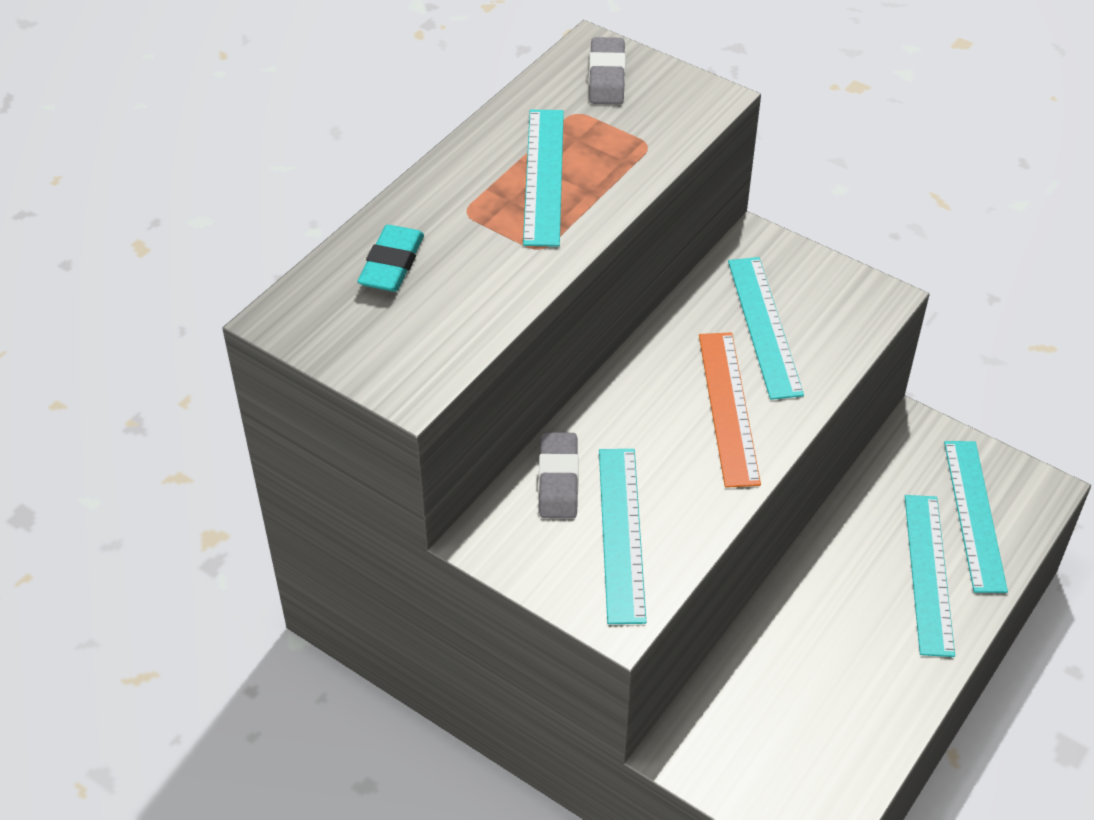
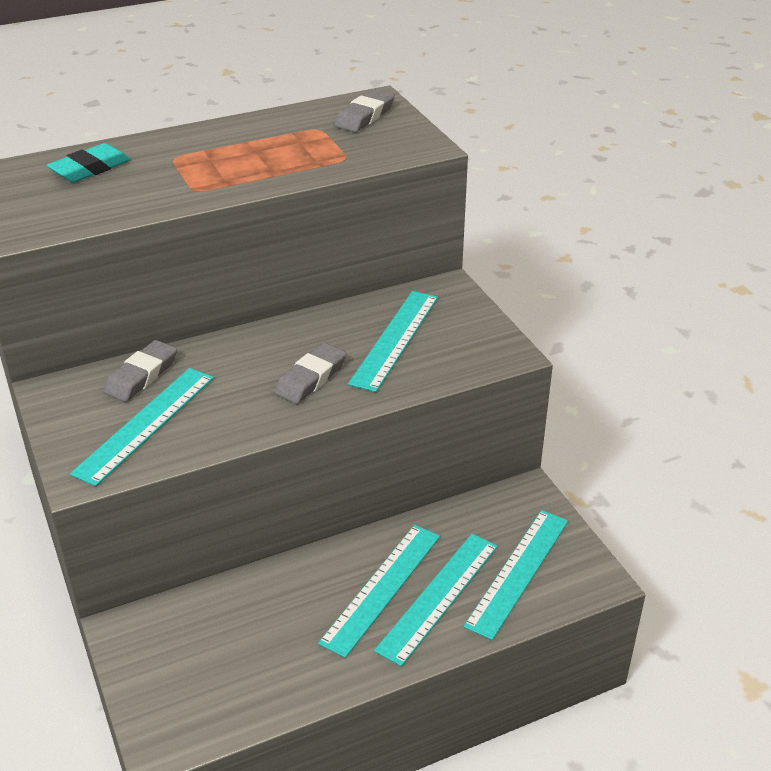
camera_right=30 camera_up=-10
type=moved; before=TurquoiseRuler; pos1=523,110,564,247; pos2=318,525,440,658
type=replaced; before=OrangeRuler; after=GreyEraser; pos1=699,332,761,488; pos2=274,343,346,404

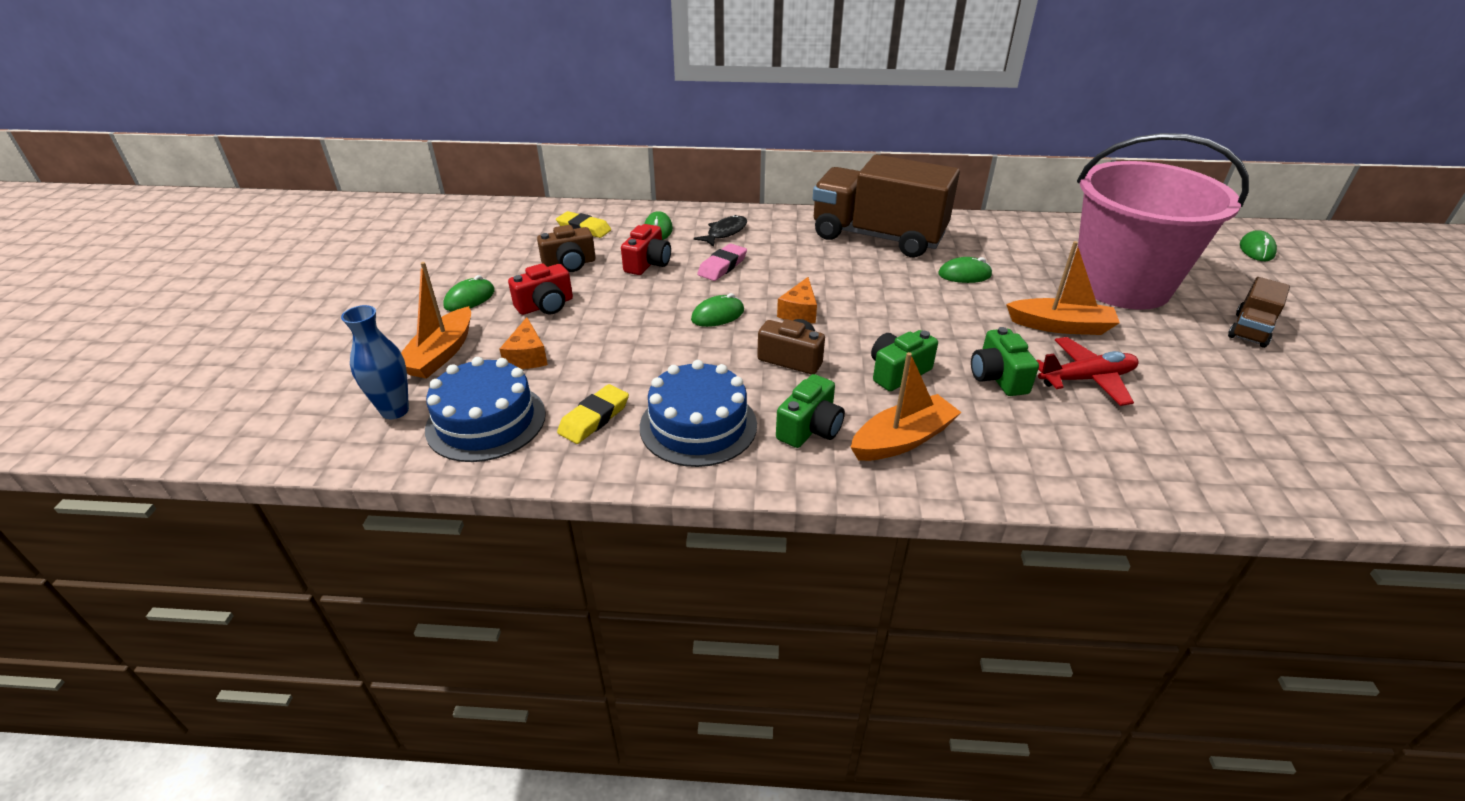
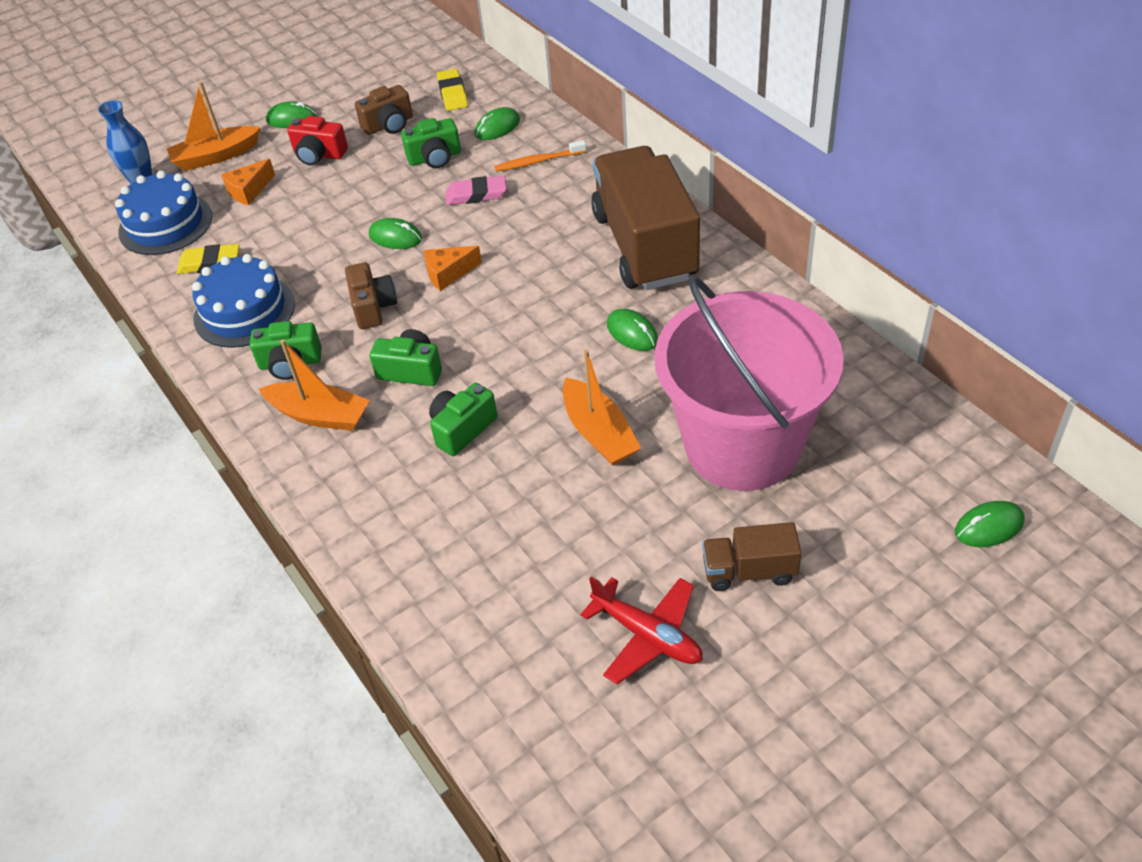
camera_right=55 camera_up=10
type=replaced; before=BlackFish; after=OrangeToothbrush; pos1=694,215,747,247; pos2=495,140,586,172
type=recoloured; before=RedCamera; after=GreenCamera; pos1=621,224,671,275; pos2=401,118,461,168
type=turned; before=BrownCamera; pos1=537,225,596,272; pos2=355,85,413,135; turn=-60
type=moved; before=RedPlane; pos1=1036,337,1139,406; pos2=580,577,703,684

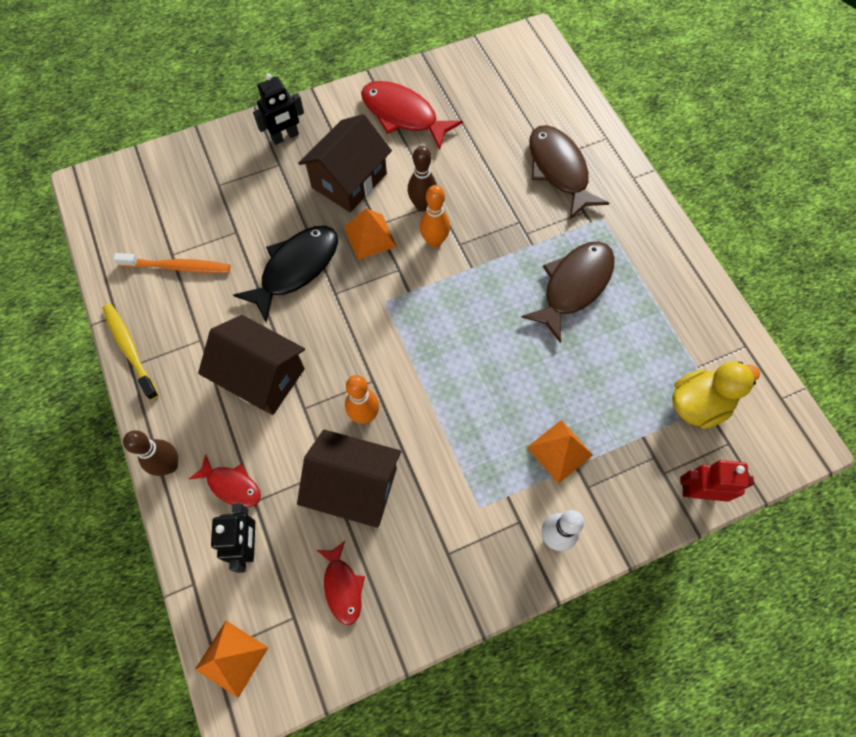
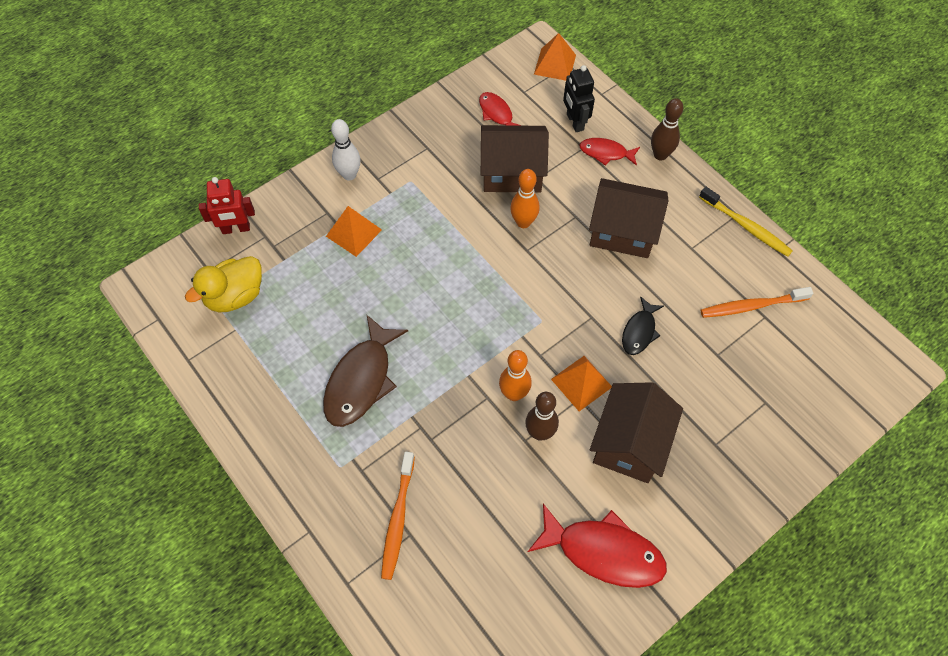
camera_right=165 camera_up=-5
type=removed; before=BlackRobot; pos1=253,73,304,145
type=replaced; before=BrownFish; after=OrangeToothbrush; pos1=529,125,609,219; pos2=381,452,415,580
type=resized; before=BlackFish; pos1=233,226,338,323; pos2=622,296,664,355; scale=0.56

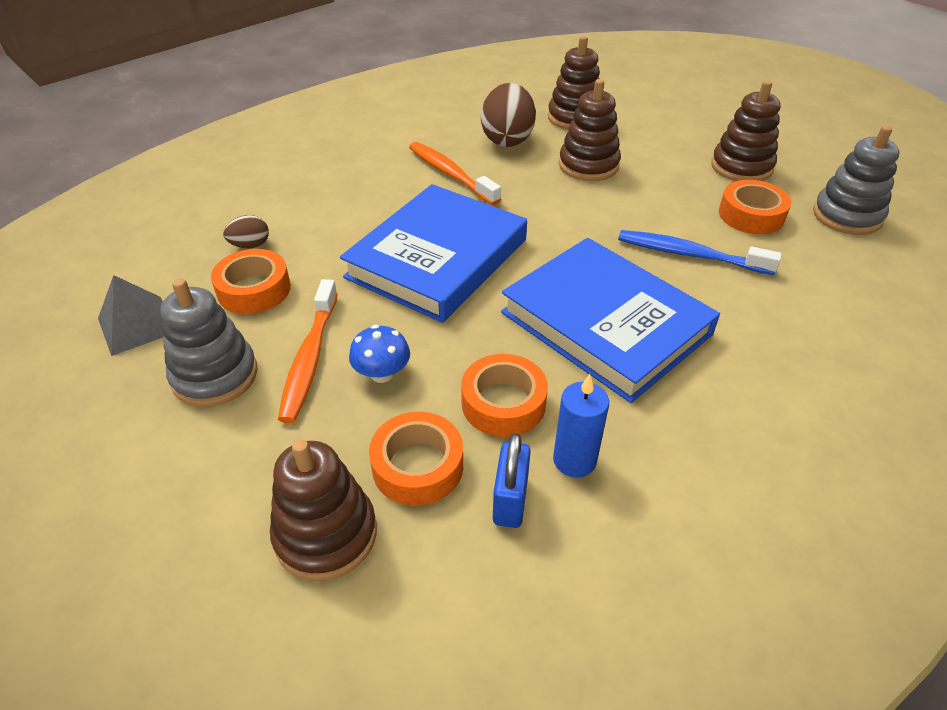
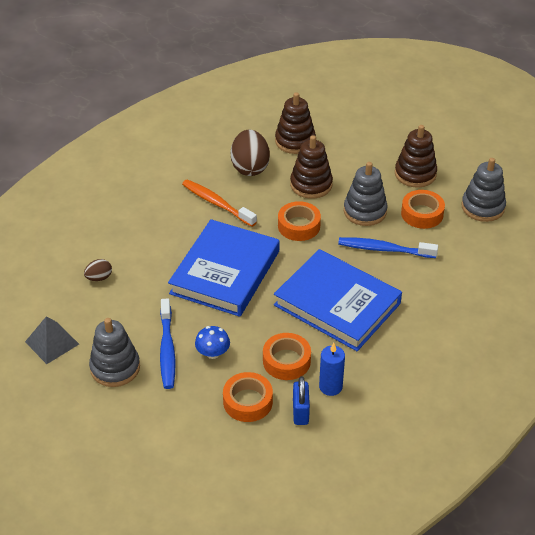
camera_right=-10 camera_up=0
type=moved; before=OrangeTape; pos1=211,249,291,314; pos2=278,201,321,241
type=recoloured; before=OrangeToothbrush; after=BlueToothbrush; pos1=278,279,338,423; pos2=160,298,175,389
type=removed; before=BrownStackingToy; pos1=270,439,377,581
type=added; after=GreyStackingToy; pos2=344,162,388,226

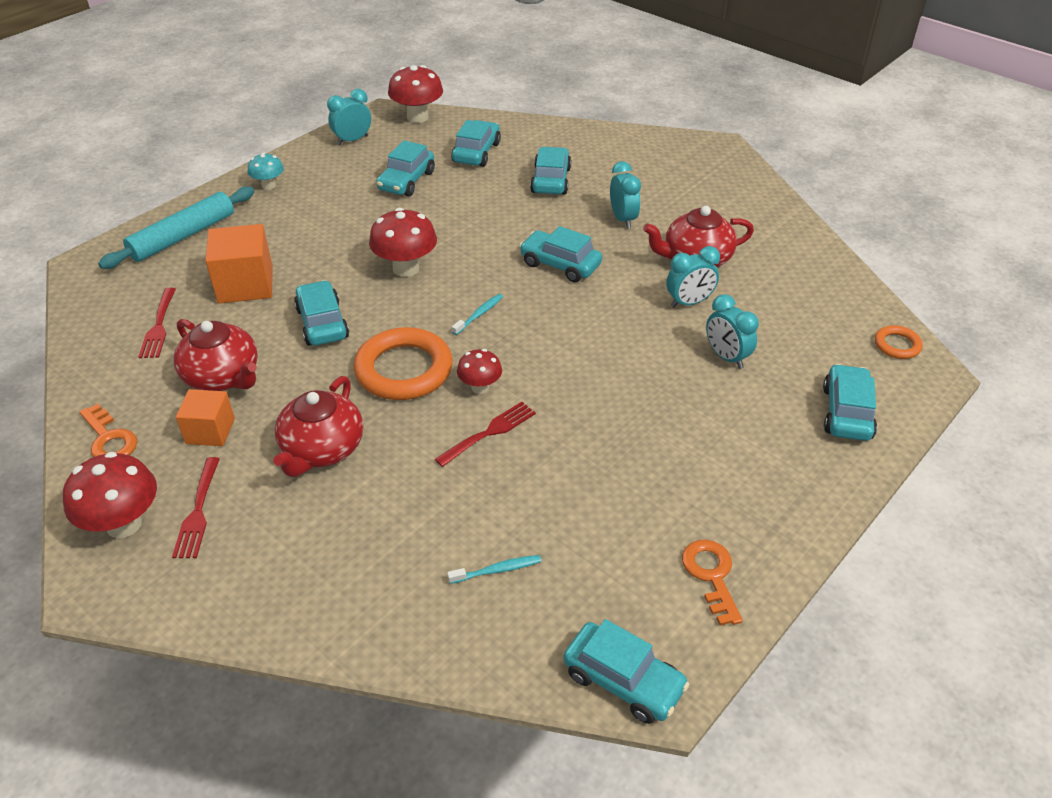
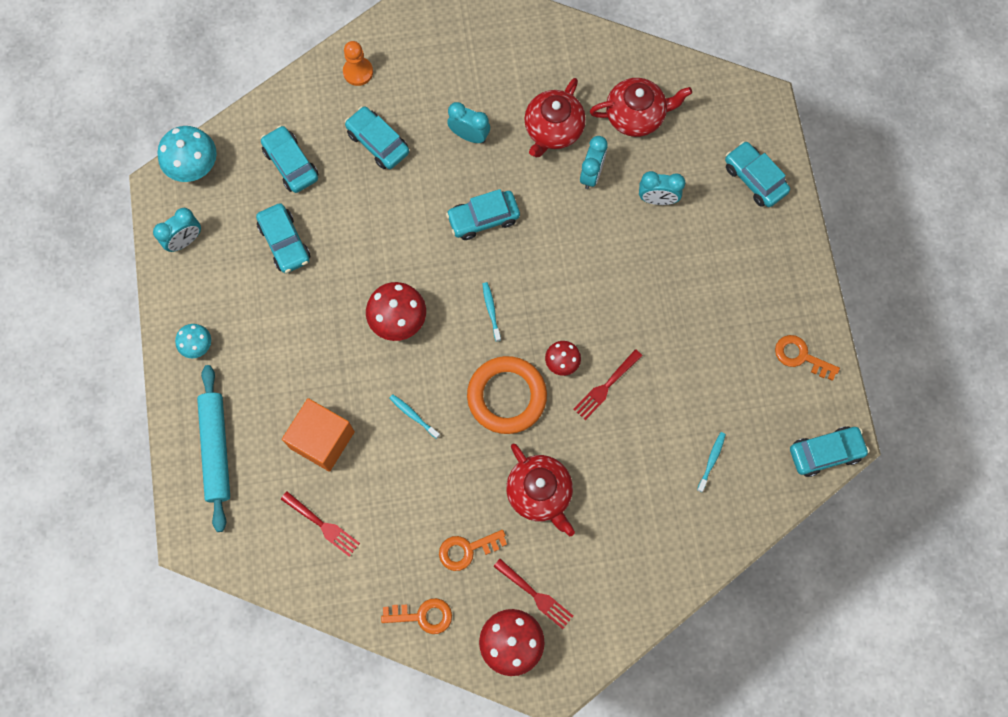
camera_right=-50 camera_up=30
type=recoloured; before=RedMushroom; after=TurquoiseMushroom; pos1=388,65,443,123; pos2=158,126,217,182
type=turned; before=TurquoiseClock; pos1=327,89,371,145; pos2=153,208,201,252; turn=-135
type=replaced; before=TurquoiseCar; after=TurquoiseToothbrush; pos1=294,280,349,346; pos2=389,394,440,439
type=moved; before=RedTeapot; pos1=174,319,258,391; pos2=590,78,692,137
type=removed; before=OrangeRing; pos1=875,325,923,359
type=replaced; before=OrangeCube; after=OrangeKey; pos1=176,389,235,446; pos2=439,530,507,571
type=turned; before=RedFork; pos1=435,402,536,467; pos2=573,349,643,420; turn=-135
type=added; after=OrangePawn; pos2=343,41,373,86

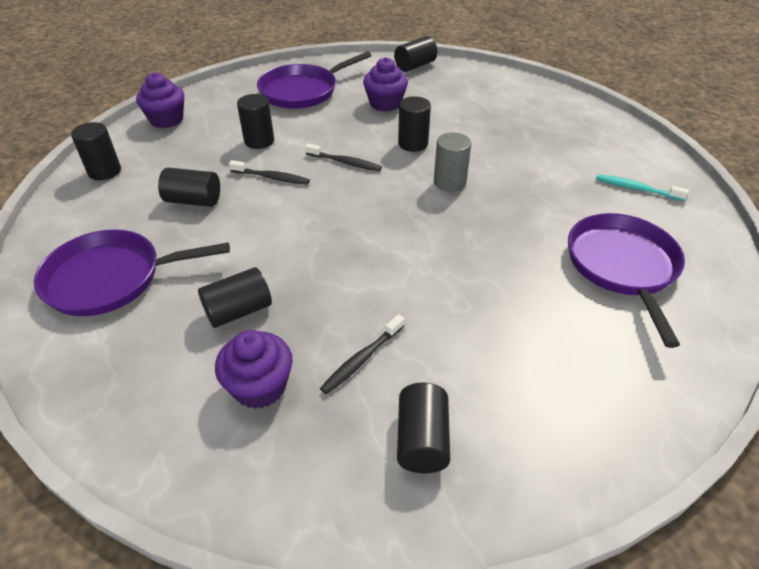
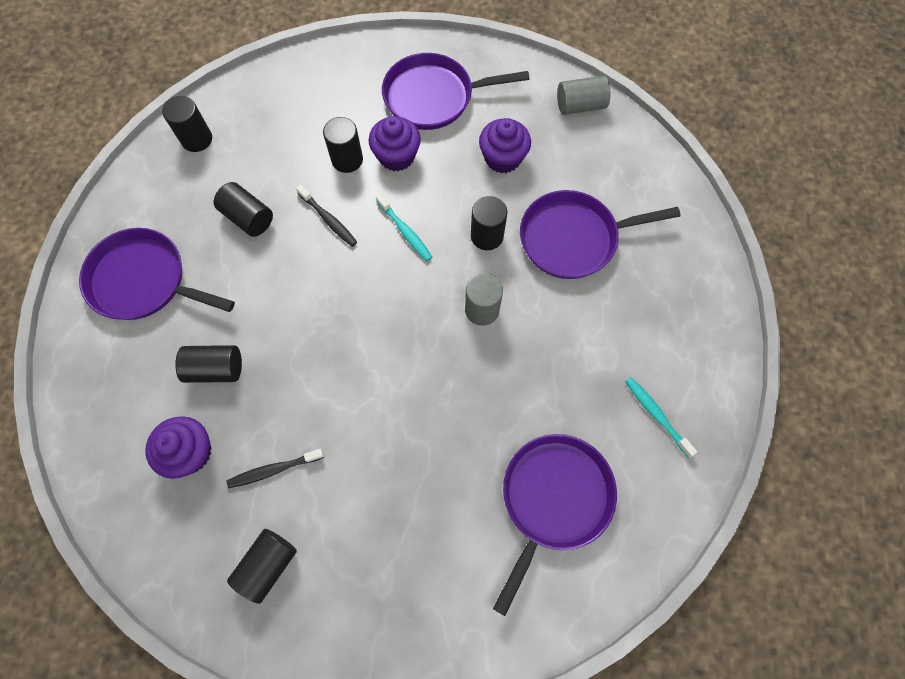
camera_right=30 camera_up=25
type=recoloured; before=BlackCylinder; after=GreyCylinder; pos1=394,36,438,72; pos2=557,76,610,115
type=moved; before=PurpleCupcake; pos1=136,73,184,128; pos2=368,116,421,171
type=recoloured; before=BlackToothbrush; after=TurquoiseToothbrush; pos1=305,143,382,171; pos2=376,194,432,261
type=added; after=PurplePan; pos2=520,190,680,279

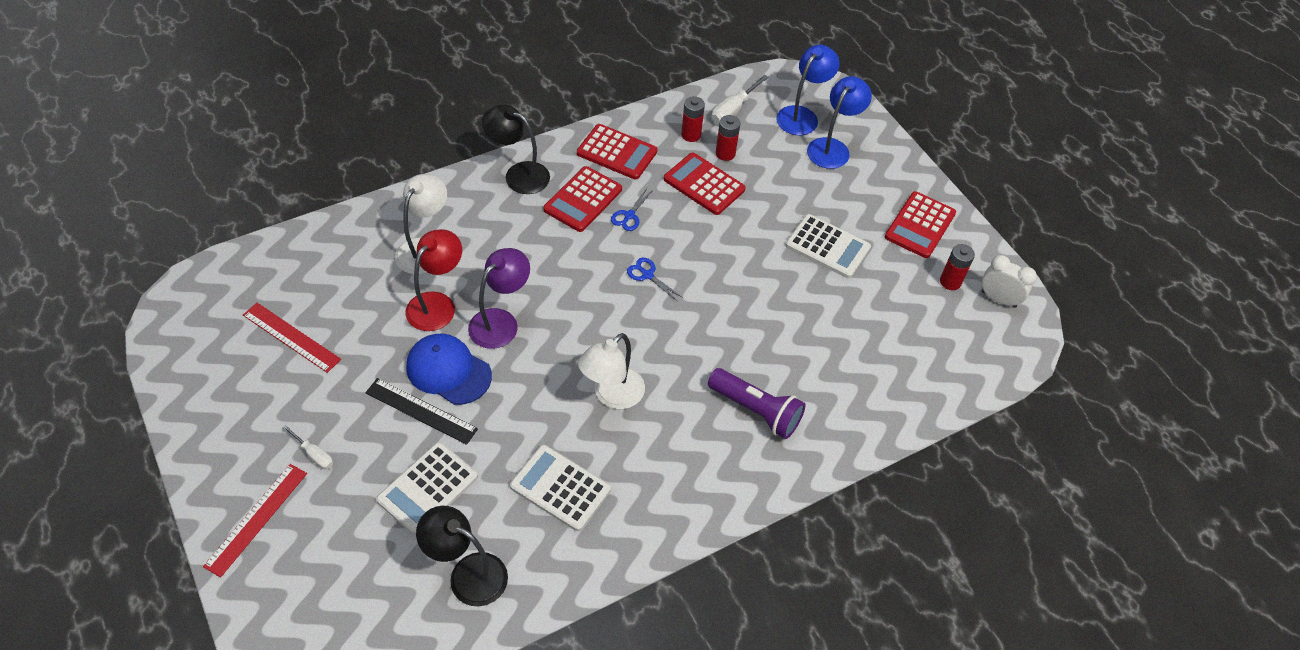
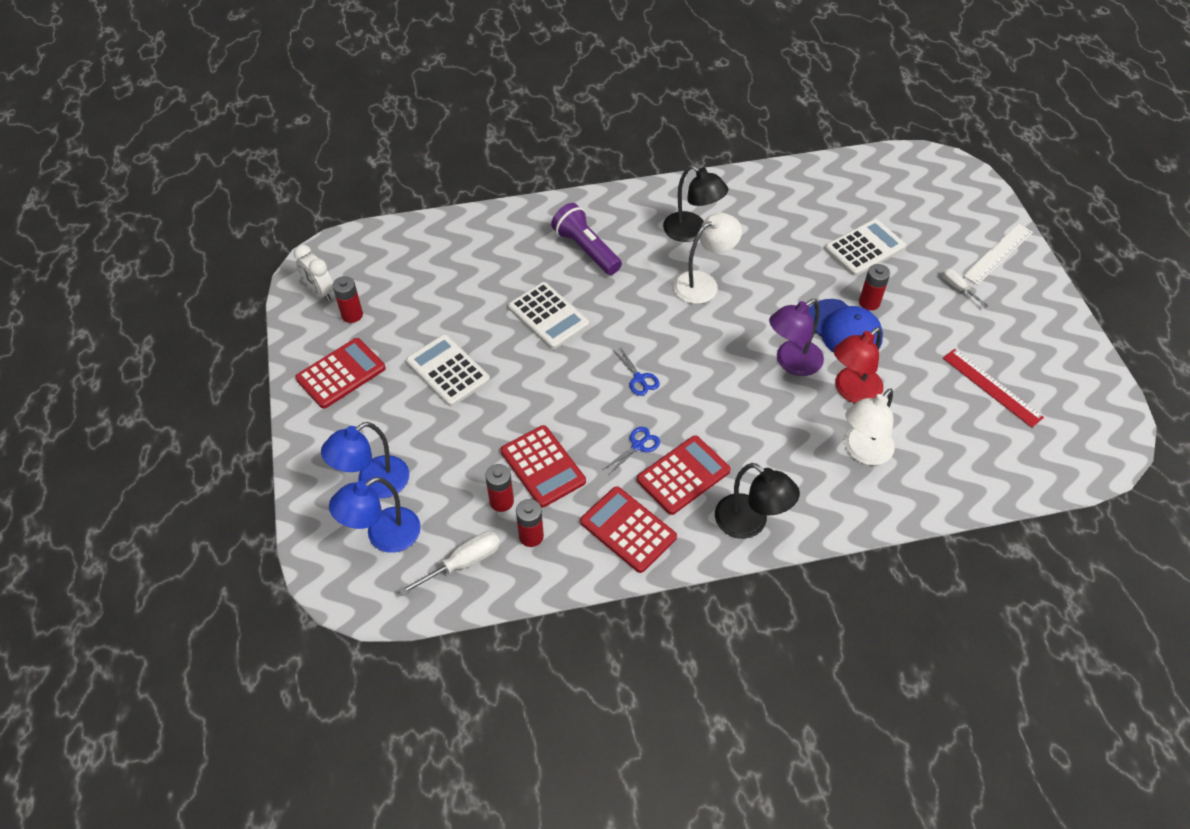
camera_right=-160 camera_up=0
type=replaced; before=BlackRuler; after=RedBattery; pos1=365,378,478,445; pos2=859,264,890,311
type=moved; before=WhiteCalculator; pos1=510,445,611,531; pos2=508,282,589,349
type=recoloured; before=RedRuler; after=WhiteRuler; pos1=203,464,307,578; pos2=963,224,1033,285
type=moved; before=BlackLamp; pos1=416,506,508,606; pos2=663,165,729,242

